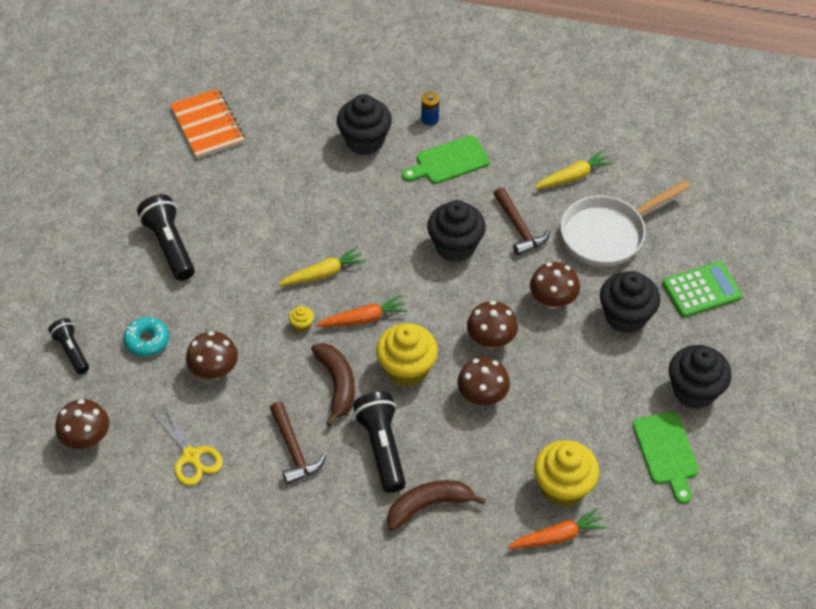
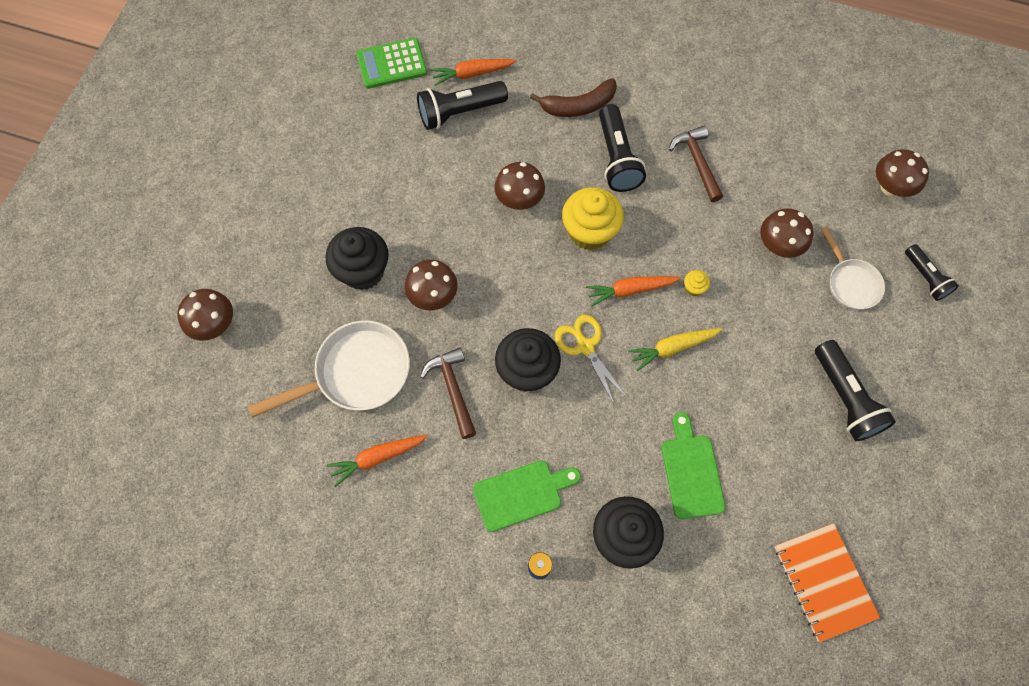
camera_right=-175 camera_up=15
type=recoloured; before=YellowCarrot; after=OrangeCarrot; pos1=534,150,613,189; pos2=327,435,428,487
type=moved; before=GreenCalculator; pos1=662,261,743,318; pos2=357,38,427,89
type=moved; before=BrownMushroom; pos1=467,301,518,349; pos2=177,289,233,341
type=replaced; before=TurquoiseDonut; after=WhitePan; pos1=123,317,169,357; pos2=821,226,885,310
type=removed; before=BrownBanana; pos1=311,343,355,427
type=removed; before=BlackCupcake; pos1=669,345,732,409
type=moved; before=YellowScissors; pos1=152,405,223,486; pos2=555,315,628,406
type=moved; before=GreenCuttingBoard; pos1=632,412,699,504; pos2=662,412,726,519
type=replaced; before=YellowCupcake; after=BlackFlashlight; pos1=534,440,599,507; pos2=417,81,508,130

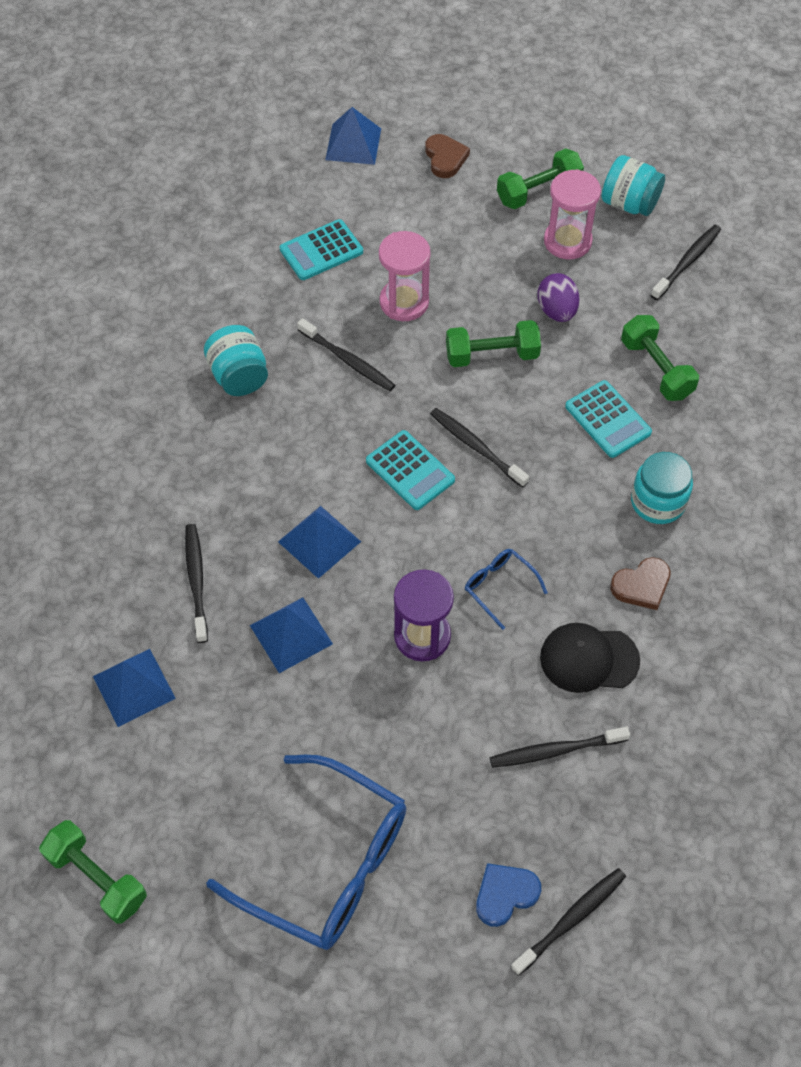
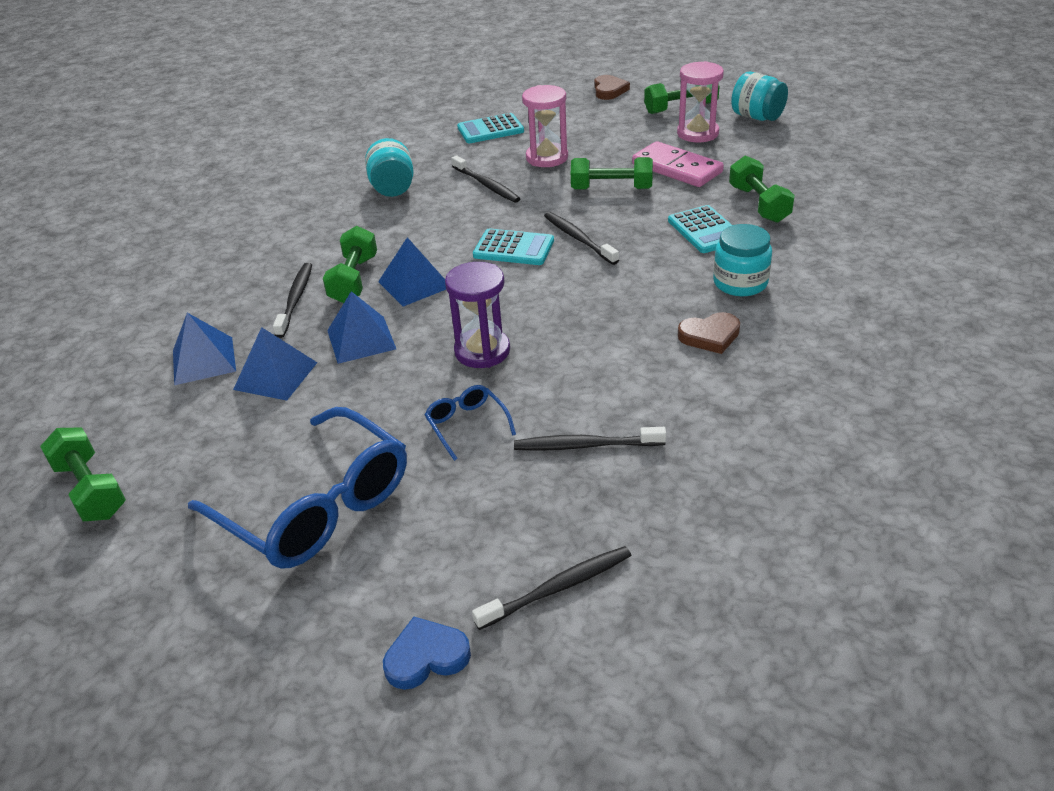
camera_right=15 camera_up=-20
type=moved; before=BluePyramid; pos1=325,107,381,165; pos2=233,327,317,401
type=removed; before=BlackToothbrush; pos1=651,225,721,300
type=replaced; before=PurpleEgg; after=PinkDomino; pos1=537,273,580,322; pos2=632,141,724,187
type=turned; before=TurquoiseCalculator; pos1=366,430,455,510; pos2=473,229,554,265; turn=-45
type=moved; before=BlueGlasses; pos1=465,549,548,630; pos2=425,385,516,461
type=removed; before=BlackCap; pos1=540,623,640,693
type=moved; before=BlueHeart; pos1=476,863,541,927; pos2=383,617,471,690
type=added; after=GreenDumbbell; pos2=323,226,377,303

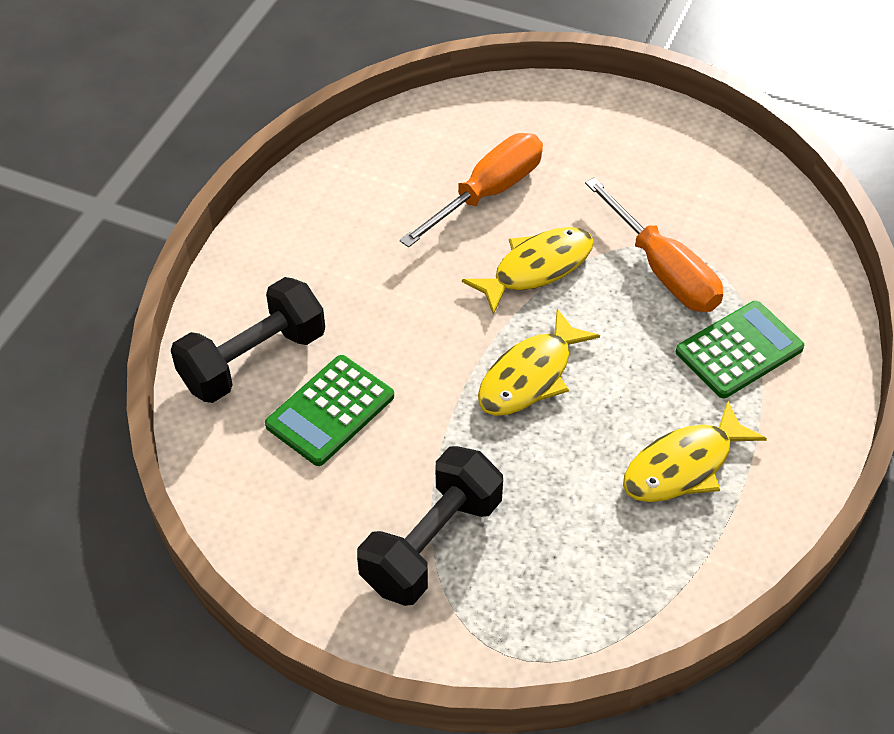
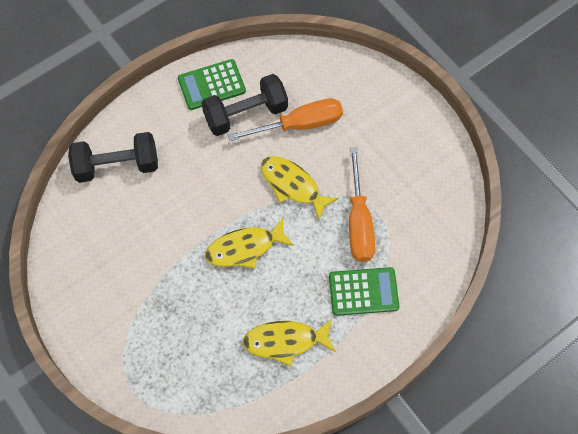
camera_right=30 camera_up=15
type=turned; before=YellowFish; pos1=462,227,594,315; pos2=261,156,339,220; turn=-135
type=moved; before=GreenCalculator; pos1=265,355,394,466; pos2=178,59,246,110
type=moved; before=BlackDumbbell; pos1=357,446,503,606; pos2=202,74,288,136

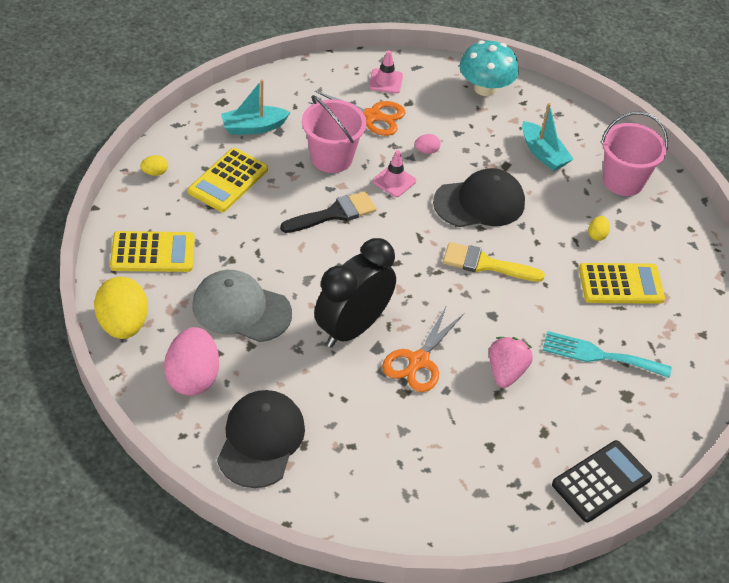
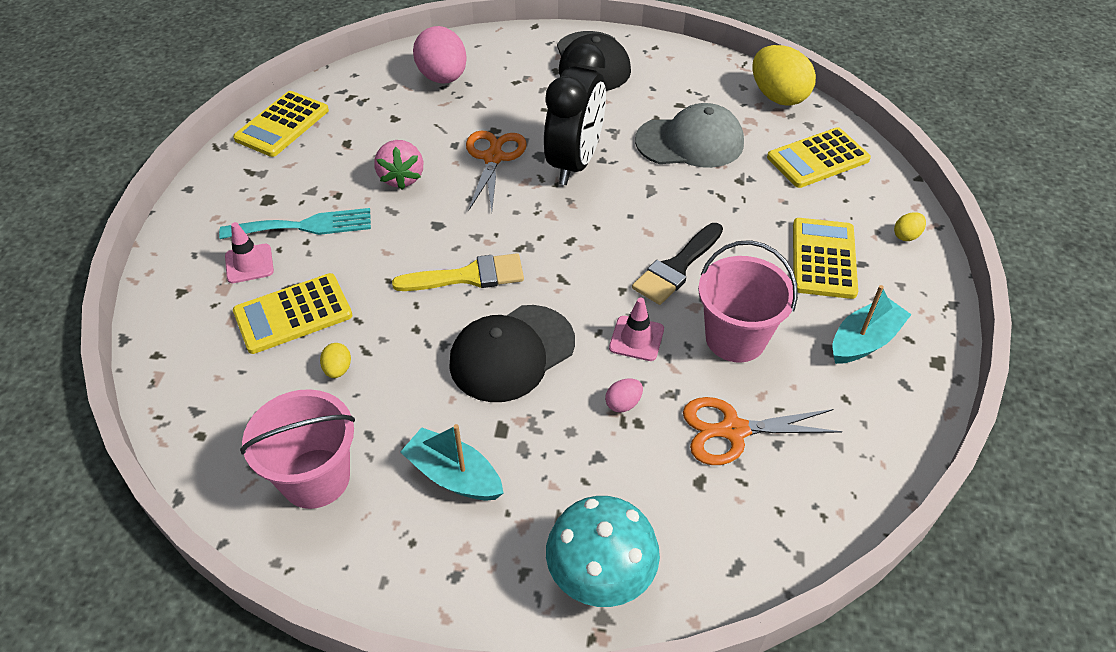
camera_right=160 camera_up=0
type=moved; before=PinkTrafficCone; pos1=369,50,403,94; pos2=225,222,274,283
type=moved; before=PinkEgg; pos1=164,327,219,396; pos2=413,26,467,84
type=recoloured; before=BlackCalculator; after=YellowCalculator; pos1=552,440,652,522; pos2=233,91,329,157

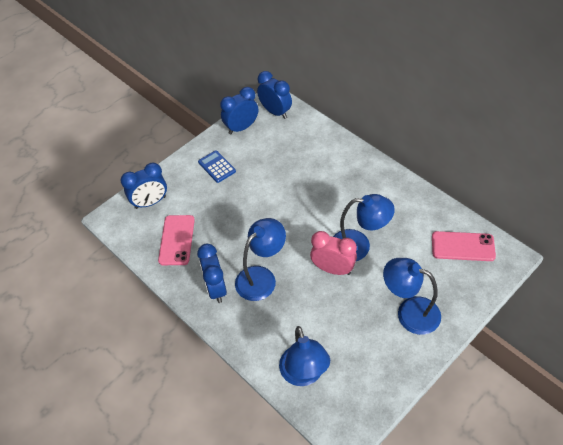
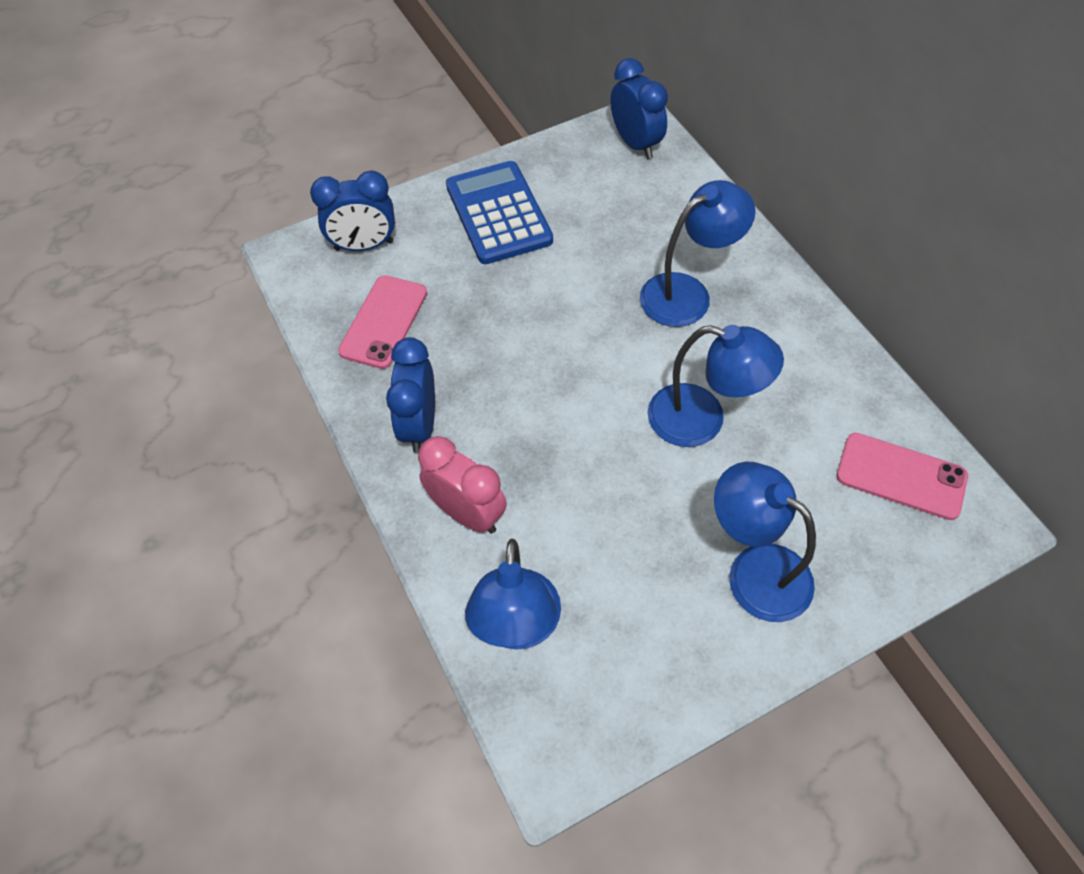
camera_right=15 camera_up=5
type=removed; before=BlueClock; pos1=220,87,258,135
type=resized; before=BlueCalculator; pos1=198,150,236,183; pos2=446,161,553,264; scale=1.8
type=moved; before=BlueLamp; pos1=235,218,286,301; pos2=640,180,756,327
type=moved; before=PinkClock; pos1=310,231,357,275; pos2=418,436,507,534

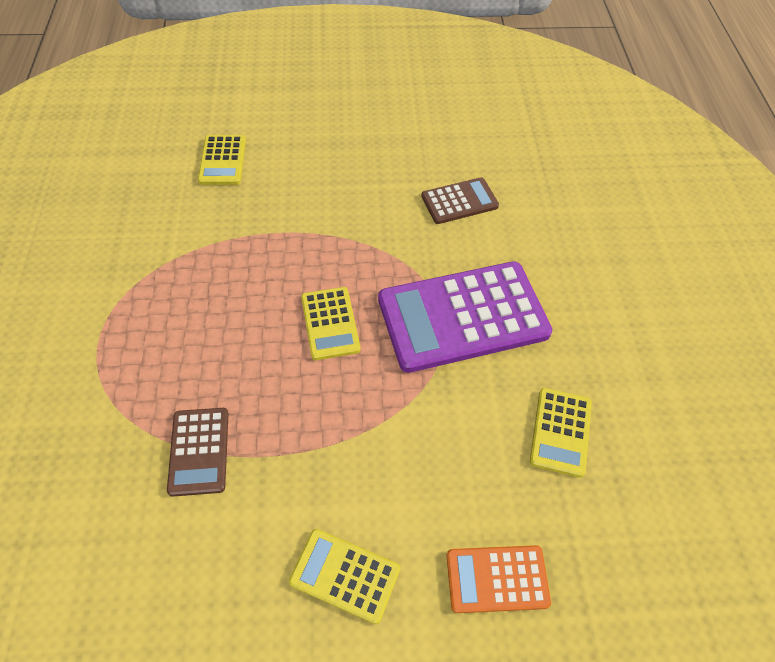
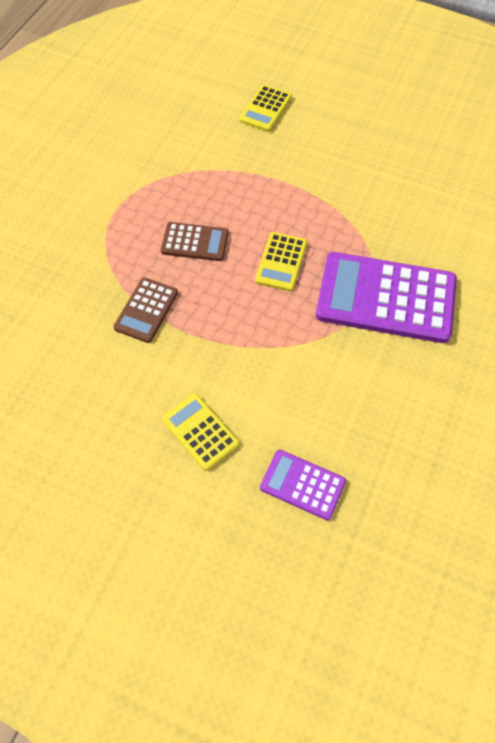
camera_right=30 camera_up=5
type=moved; before=BrownCalculator; pos1=421,177,499,224; pos2=161,222,229,261
type=removed; before=YellowCalculator; pos1=530,388,592,478
type=recoloured; before=OrangeCalculator; after=PurpleCalculator; pos1=446,545,551,613; pos2=260,450,346,520

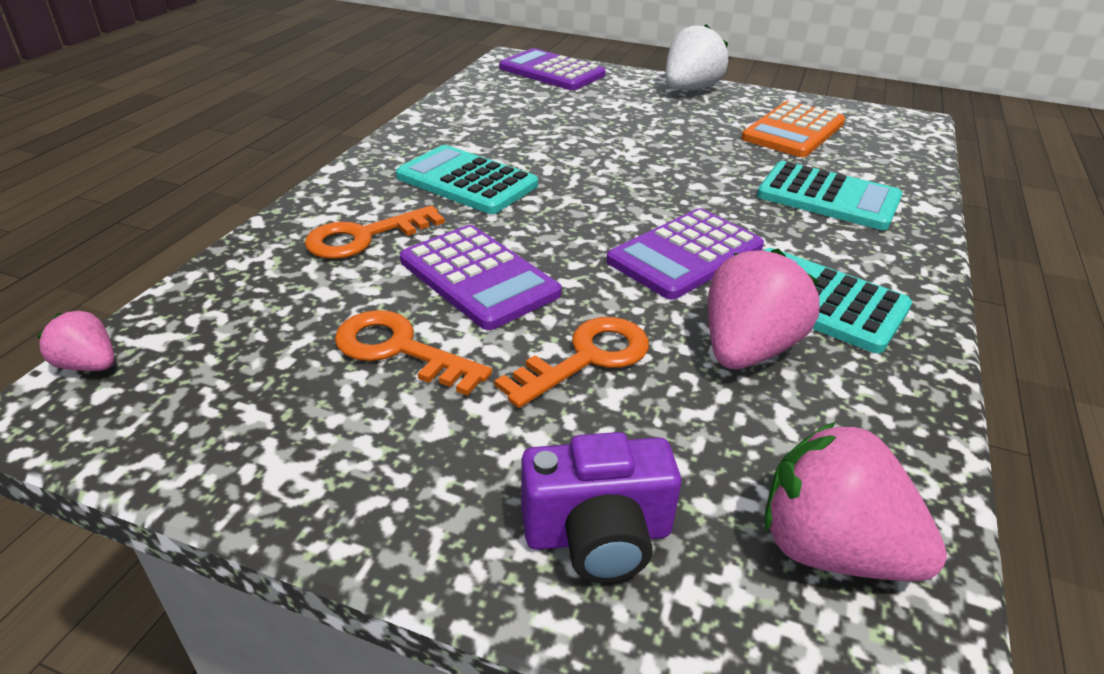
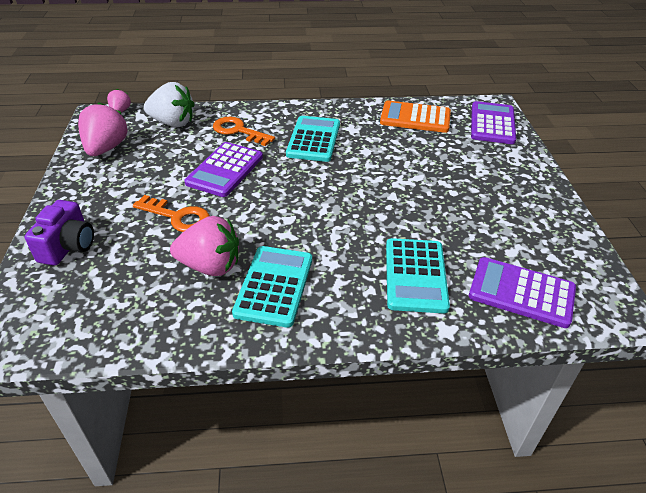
camera_right=65 camera_up=5
type=moved; before=WhiteStrawberry; pos1=665,24,729,90; pos2=144,82,195,127
type=moved; before=OrangeCalculator; pos1=741,101,845,157; pos2=380,101,451,133
type=moved; before=PurpleCalculator; pos1=606,208,764,300; pos2=469,257,576,328
type=removed; before=OrangeKey; pos1=335,310,492,396
type=moved; before=PinkStrawberry; pos1=765,422,947,581; pos2=78,102,128,156
type=turned; before=PurpleCamera; pos1=521,432,681,583; pos2=24,200,94,266; turn=-135

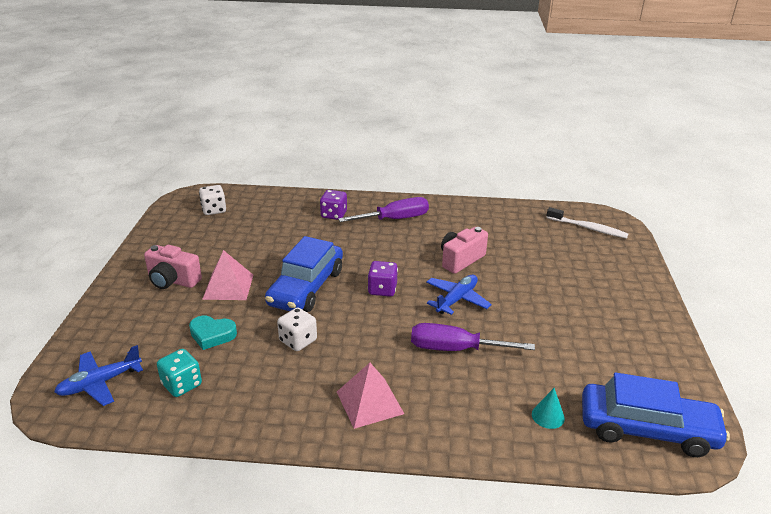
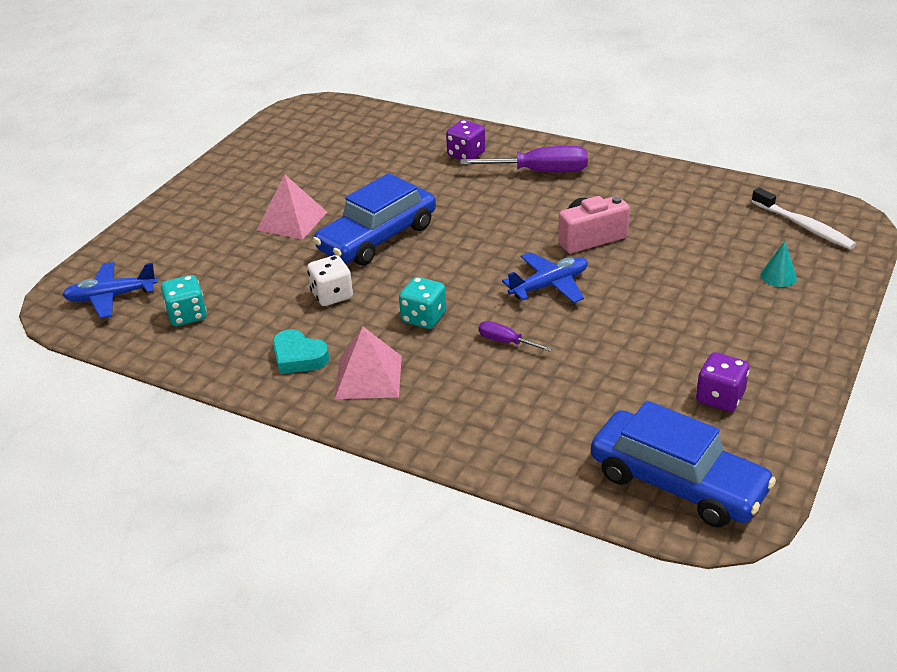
camera_right=25 camera_up=5
type=removed; before=WhiteDice; pos1=199,185,226,215
type=removed; before=PinkCamera; pos1=144,245,202,289
type=moved; before=PurpleDice; pos1=368,261,398,297; pos2=696,352,749,412
type=moved; before=TurquoiseHeart; pos1=189,316,237,350; pos2=273,329,329,374
type=resized; before=PurpleScrewdriver; pos1=411,323,535,351; pos2=479,321,552,352; scale=0.51
type=moved; before=TurquoiseCone; pos1=532,388,565,429; pos2=761,241,797,287
type=added; after=TurquoiseDice; pos2=399,277,446,329

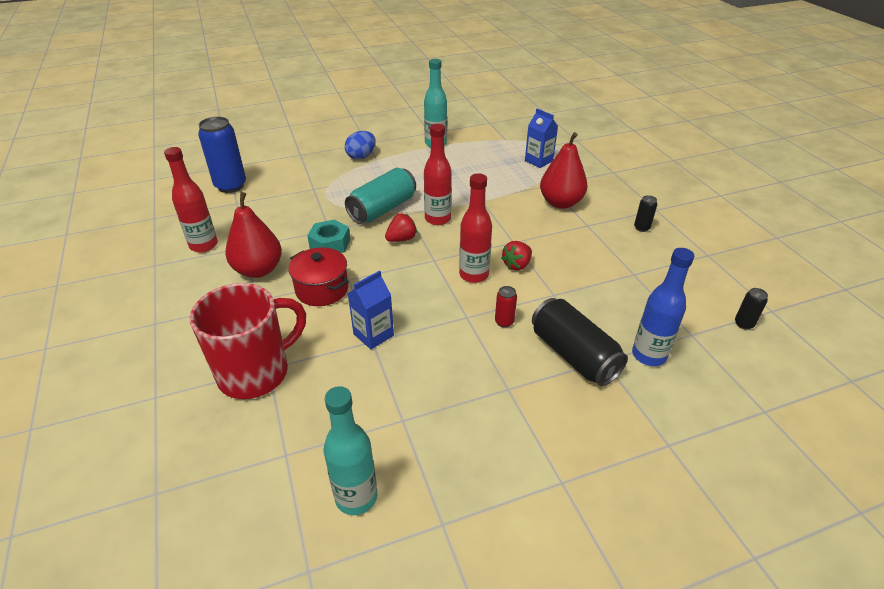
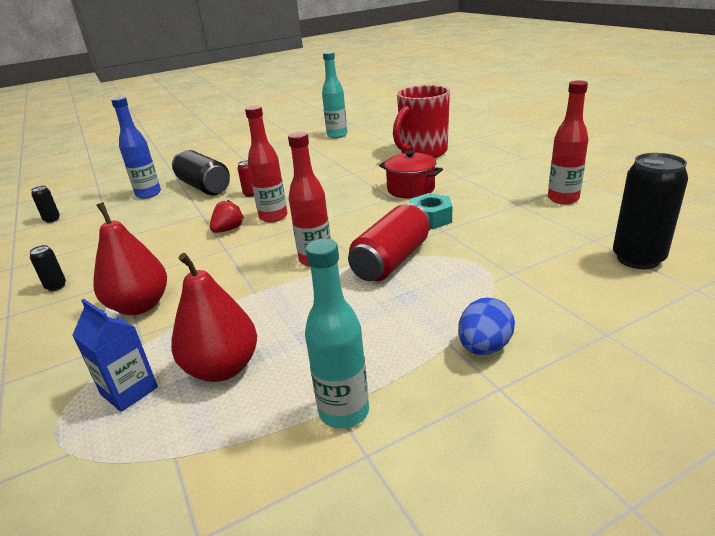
camera_right=175 camera_up=-10
type=recoloured; before=BlueCan; after=BlackCan; pos1=198,117,246,193; pos2=613,153,688,269
type=recoloured; before=TurquoiseCan; after=RedCan; pos1=345,168,416,224; pos2=348,203,431,281
type=moved; before=RedPear; pos1=225,192,282,278; pos2=171,253,257,382
type=removed; before=RedStrawberry; pos1=385,214,417,242
type=removed; before=BlueCarton; pos1=348,270,394,349

